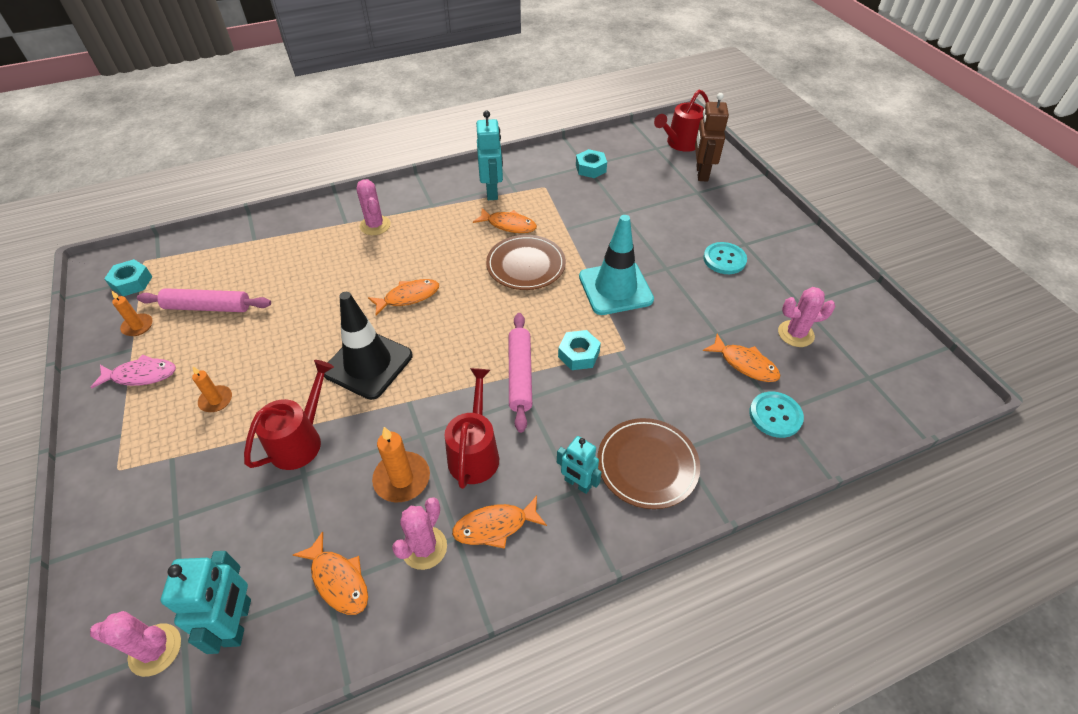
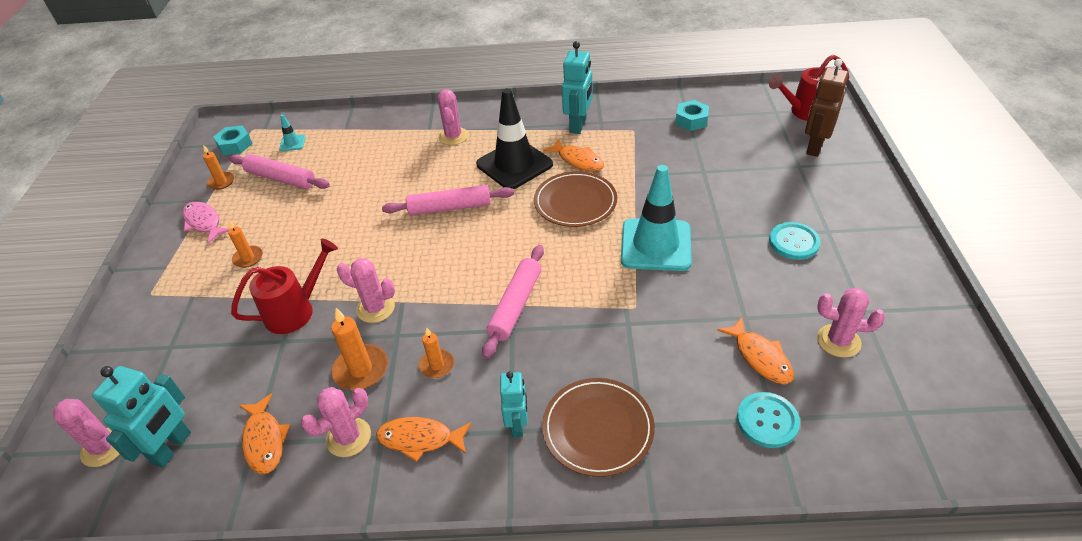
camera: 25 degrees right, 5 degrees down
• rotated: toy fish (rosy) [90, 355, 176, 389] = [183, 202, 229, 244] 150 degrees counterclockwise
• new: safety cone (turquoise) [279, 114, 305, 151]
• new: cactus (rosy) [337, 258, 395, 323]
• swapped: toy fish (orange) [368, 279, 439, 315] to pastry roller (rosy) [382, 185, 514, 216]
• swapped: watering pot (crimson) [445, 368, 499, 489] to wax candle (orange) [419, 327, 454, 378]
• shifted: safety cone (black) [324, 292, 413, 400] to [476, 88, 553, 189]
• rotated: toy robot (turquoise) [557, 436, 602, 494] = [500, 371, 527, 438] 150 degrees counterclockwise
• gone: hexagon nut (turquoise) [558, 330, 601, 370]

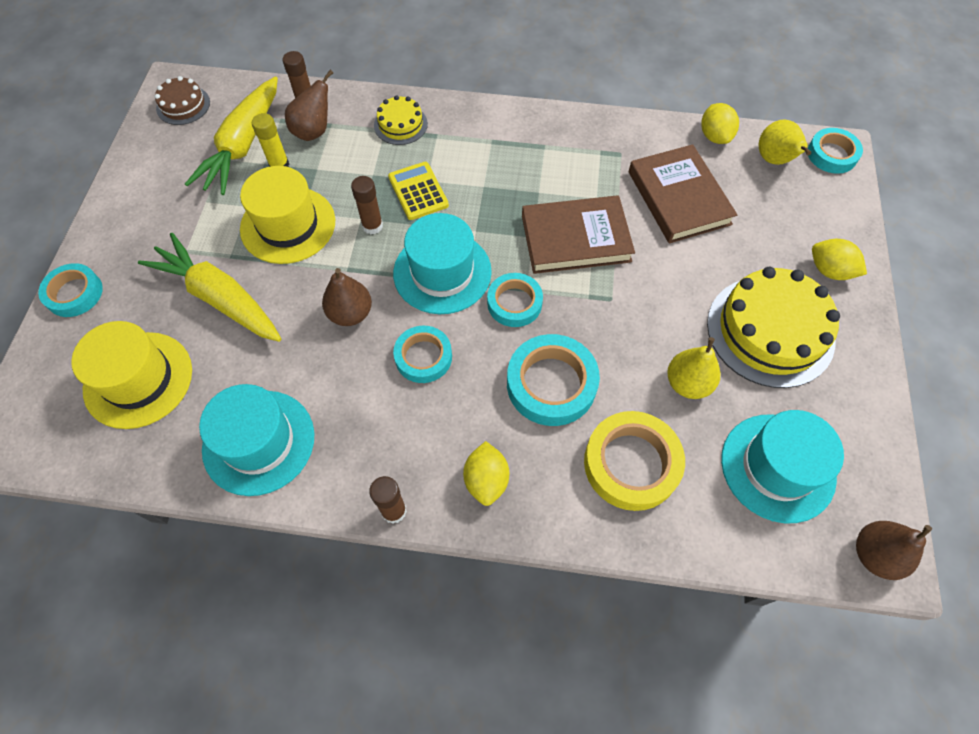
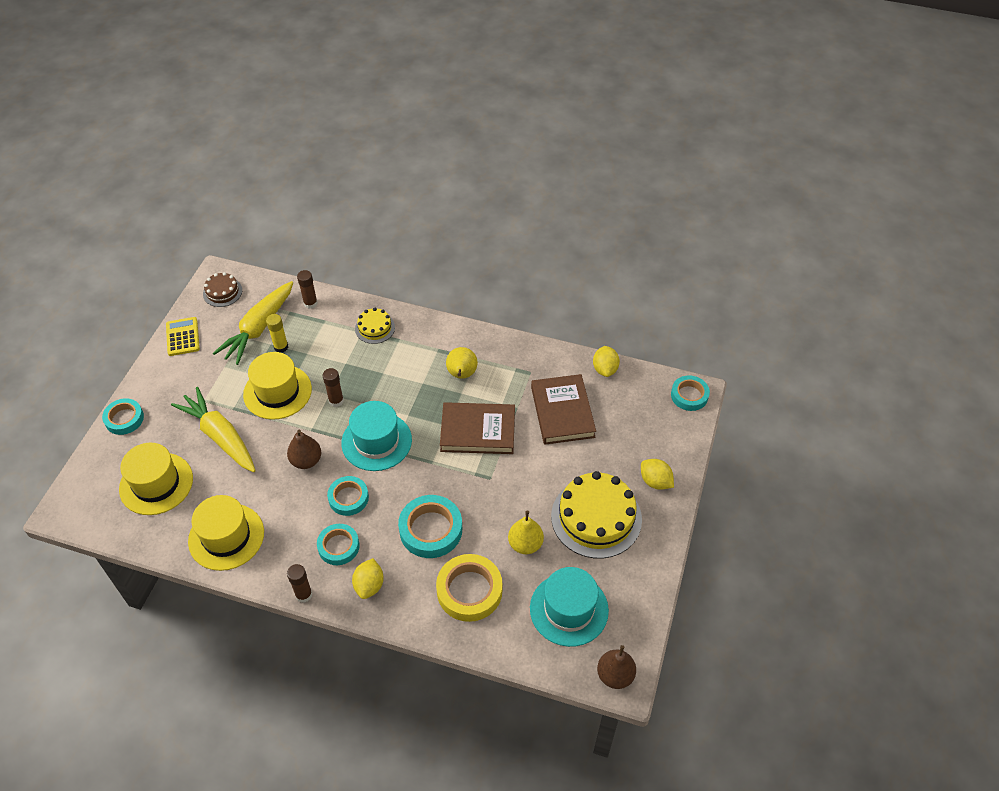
camera: 10 degrees right, 10 degrees down
• shifted: pocket calculator (golden) [388, 162, 449, 220] to [166, 317, 200, 356]
• repainted: top hat (turquoise) [199, 384, 314, 496] to top hat (golden) [188, 495, 264, 571]
• shifted: sticky tape (turquoise) [487, 273, 543, 327] to [317, 524, 360, 565]
• shifted: toy pear (golden) [759, 119, 811, 165] to [446, 347, 478, 379]
• gone: toy pear (brown) [285, 70, 333, 141]

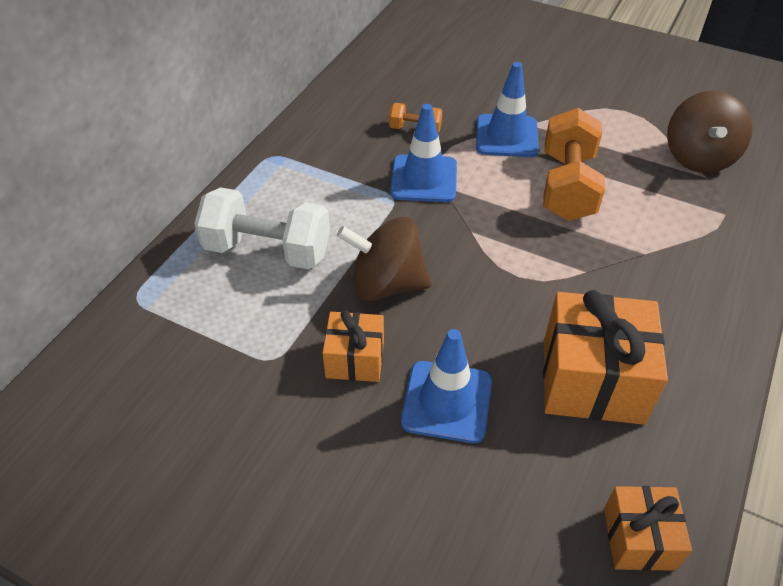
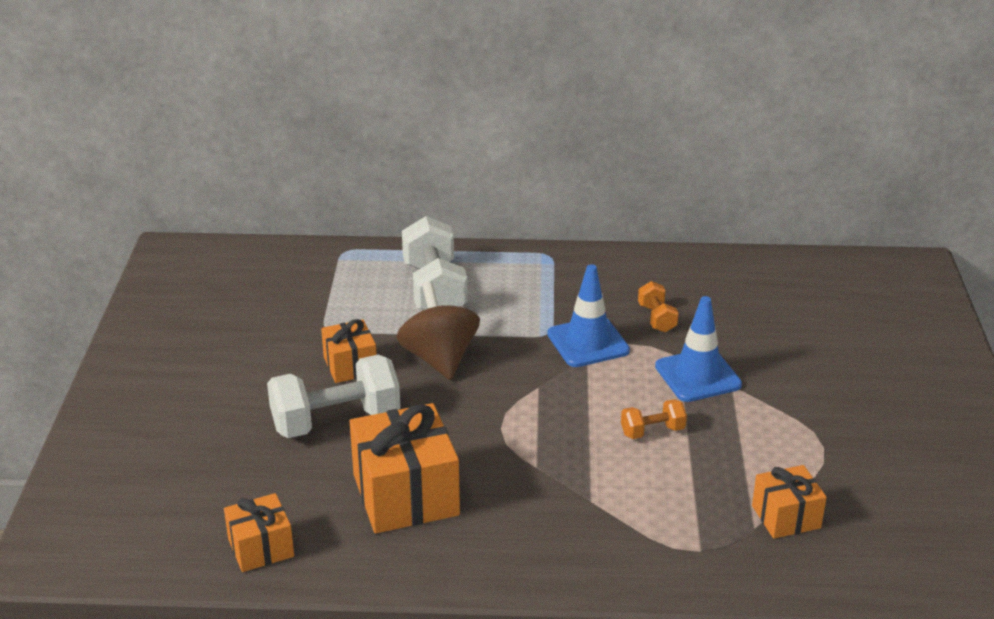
camera: 65 degrees right, 15 degrees down
• swapped: safety cone (cobalt) [401, 329, 492, 443] to hand weight (pure white) [267, 355, 400, 438]
• scaled: hand weight (orange) [543, 108, 605, 221] = [621, 399, 687, 439] x0.49
• swapped: whirligig (brown) [667, 91, 752, 173] to present (orange) [752, 465, 827, 539]

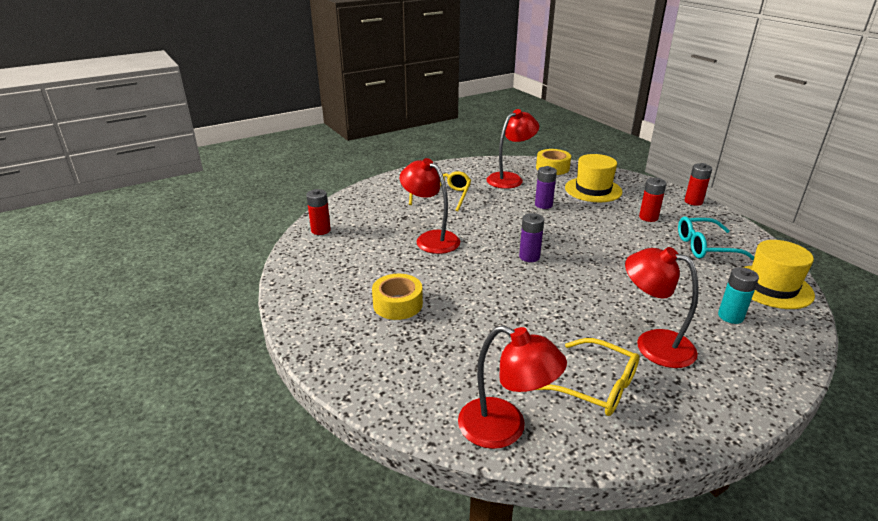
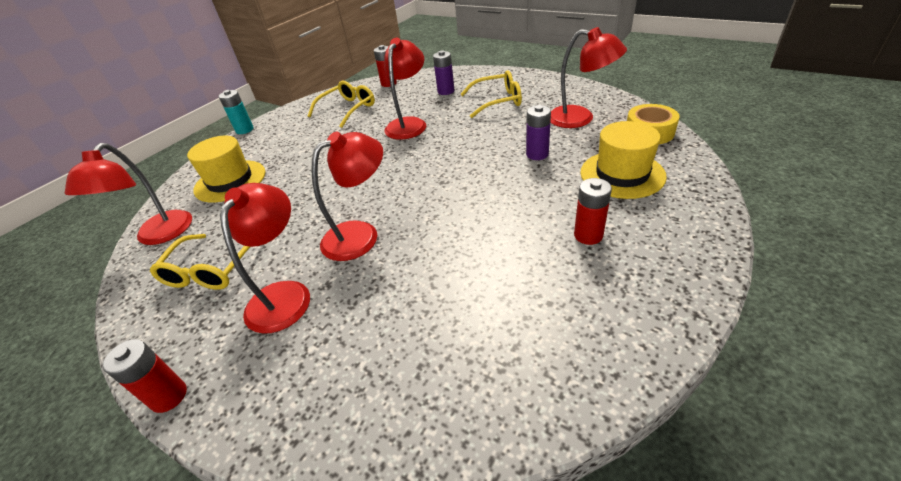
camera: 70 degrees right, 10 degrees up
• shifted: power cell (crimson) [685, 163, 712, 206] to [103, 339, 187, 413]
• shifted: top hat (golden) [743, 240, 815, 309] to [187, 136, 265, 203]
• shifted: power cell (turquoise) [718, 267, 759, 324] to [218, 90, 254, 134]
• new: eyeglasses (golden) [308, 81, 375, 128]
• new: desk lamp (crimson) [311, 132, 383, 261]
• shifted: power cell (royal purple) [519, 213, 544, 262] to [433, 50, 454, 95]
• gone: sticky tape (golden) [372, 274, 423, 320]
• gone: eyeglasses (turquoise) [678, 216, 754, 260]

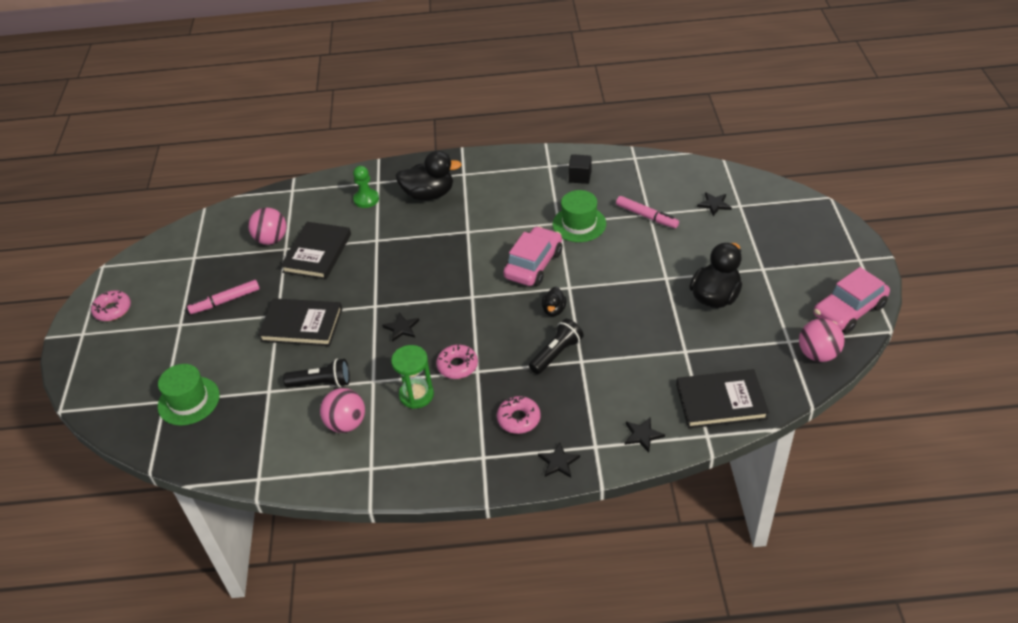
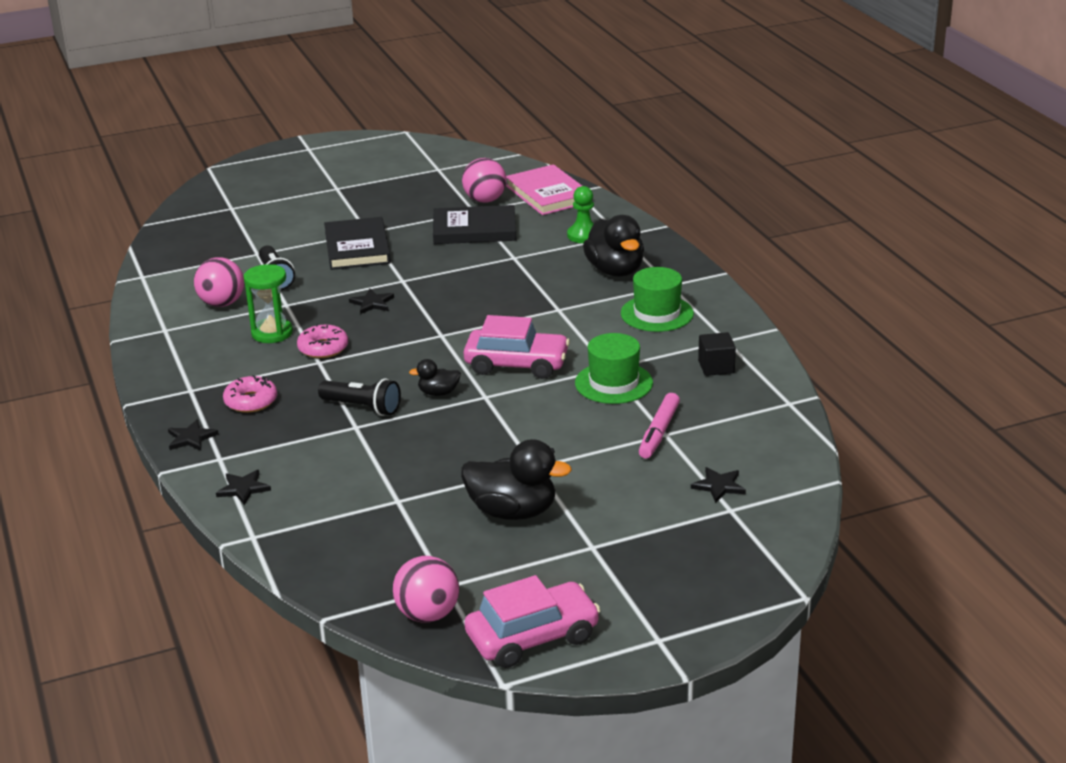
camera: 70 degrees right, 15 degrees down
• rotated: automobile (rosy) [814, 267, 890, 334] = [464, 575, 601, 668] 120 degrees clockwise
• new: hardback (rosy) [506, 164, 582, 215]
• shifted: top hat (green) [158, 364, 220, 426] to [621, 267, 694, 332]
• gone: doughnut (rosy) [91, 290, 131, 321]
• gone: marker (rosy) [187, 280, 260, 314]
• gone: hardback (black) [676, 369, 769, 428]

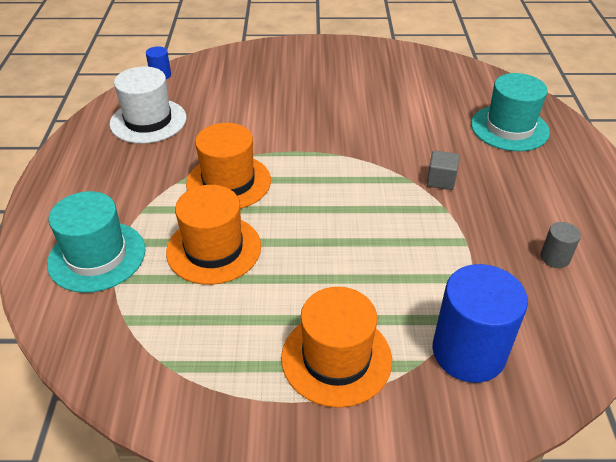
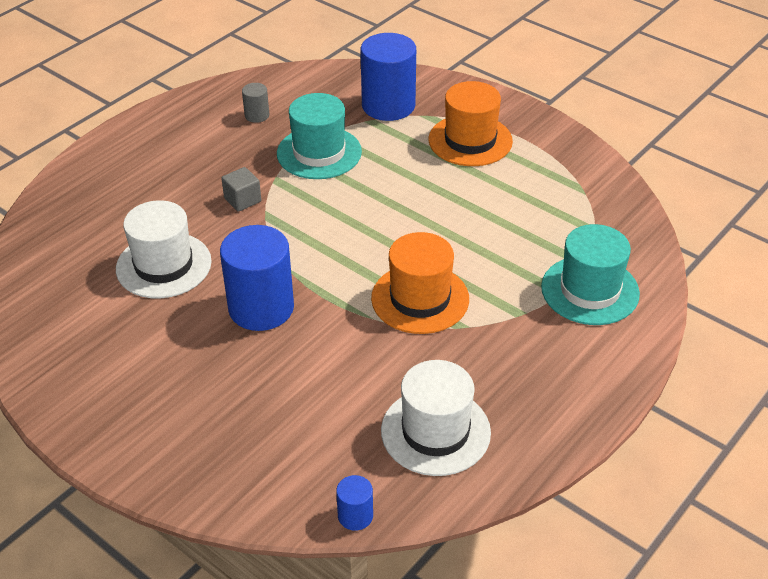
camera: 140 degrees left, 0 degrees up
• new: top hat (pure white) [116, 200, 212, 298]
• new: solid cylinder (cobalt) [220, 225, 294, 331]
• shifted: top hat (turquoise) [471, 73, 550, 151] to [277, 93, 362, 179]
• gone: top hat (orange) [166, 185, 261, 285]

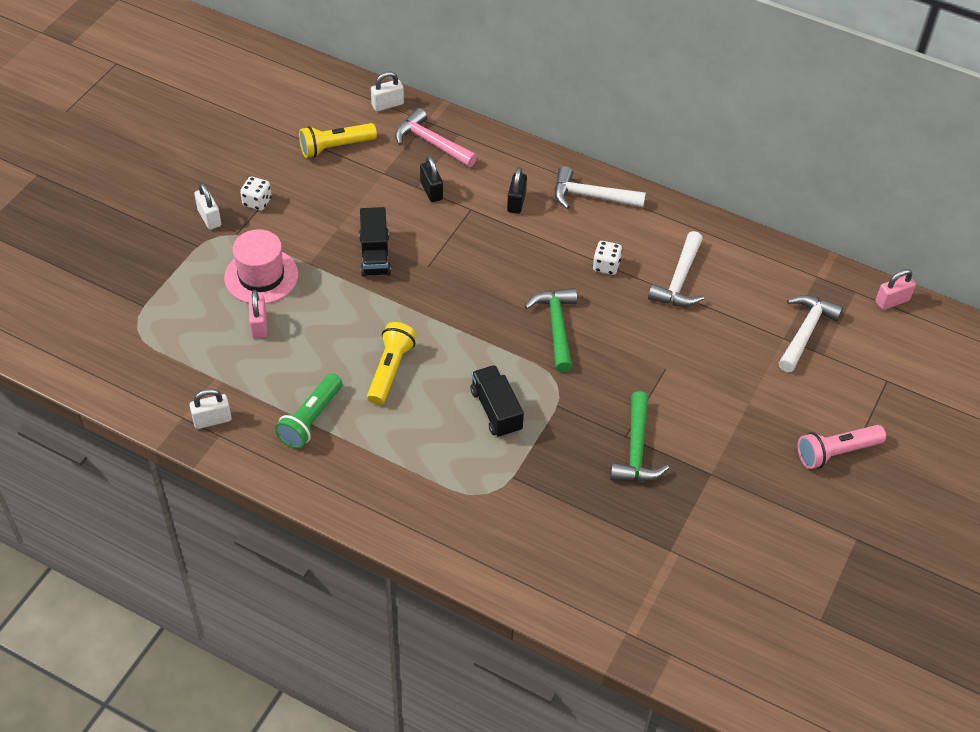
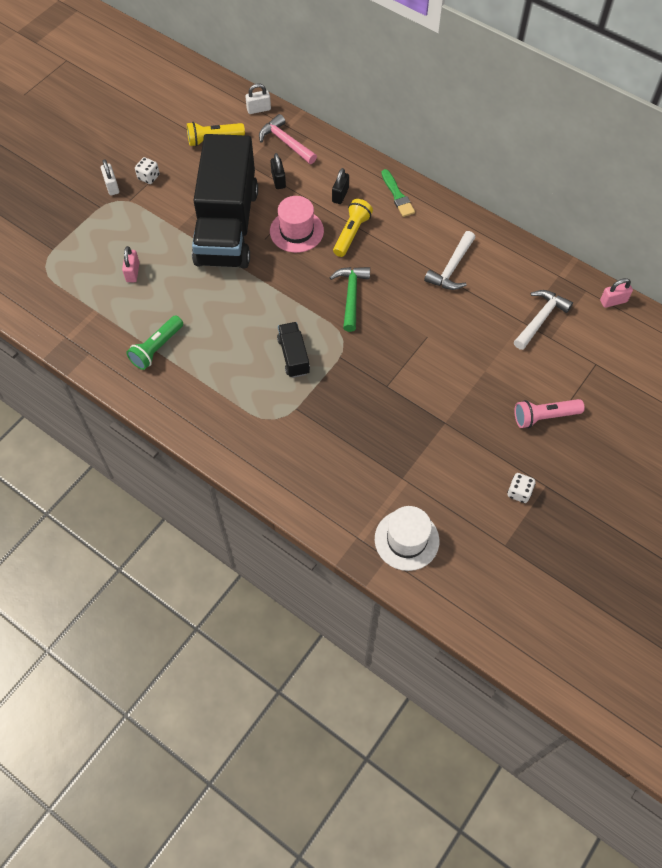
camera: 10 degrees right, 10 degrees up
• scaled: truck (black) [359, 207, 391, 277] = [192, 134, 258, 269] x2.46
• shifted: top hat (rosy) [224, 229, 298, 304] to [270, 196, 324, 253]
• shifted: pocket torch (golden) [367, 322, 417, 405] to [333, 199, 373, 257]
• new: top hat (pure white) [375, 506, 439, 571]
• swapped: claw hammer (pure white) [555, 166, 646, 209] to brush (green) [381, 169, 415, 217]
• shifted: die (pure white) [593, 241, 622, 275] to [507, 473, 536, 503]
• gone: padlock (pure white) [189, 389, 232, 429]
• gone: claw hammer (green) [610, 391, 669, 482]

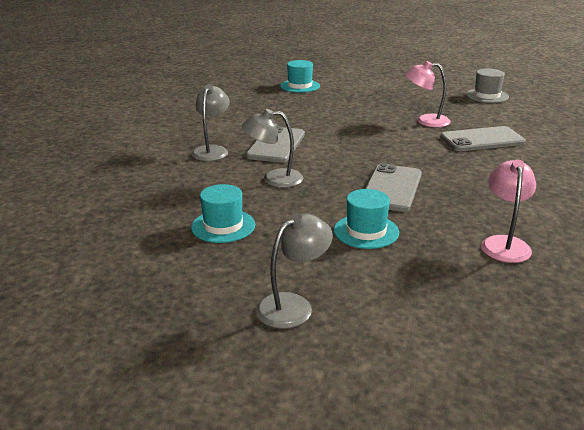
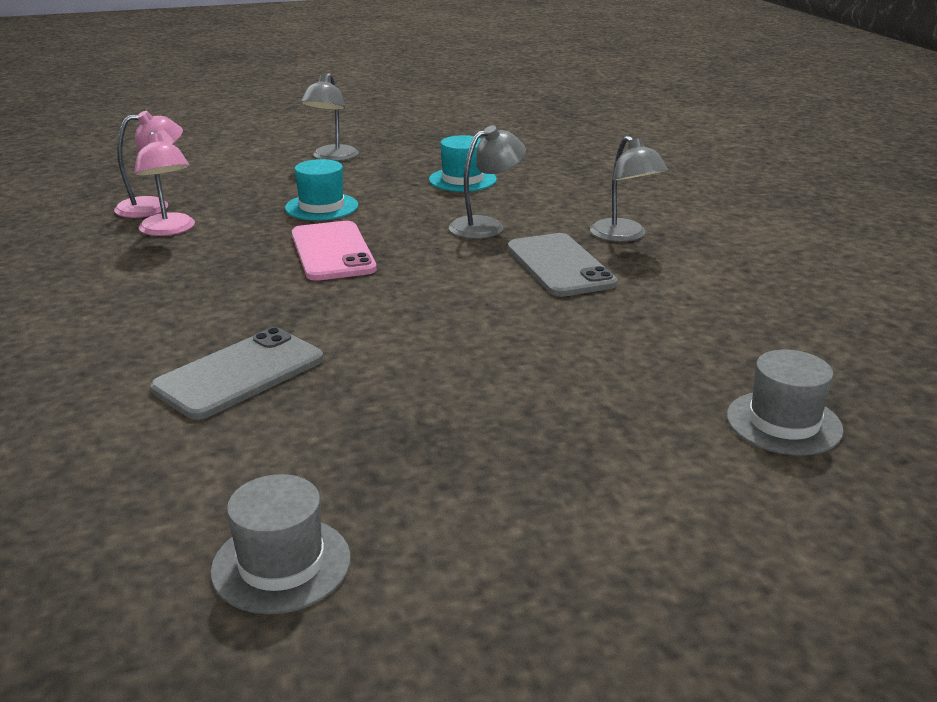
camera: 145 degrees right, 0 degrees up
• shifted: desk lamp (rosy) [405, 61, 451, 127] to [114, 111, 183, 218]
• repainted: phone (ash-grey) [365, 163, 422, 212] to phone (rosy) [292, 221, 377, 281]
• repainted: top hat (turquoise) [280, 60, 320, 93] to top hat (ash-grey) [727, 350, 844, 456]

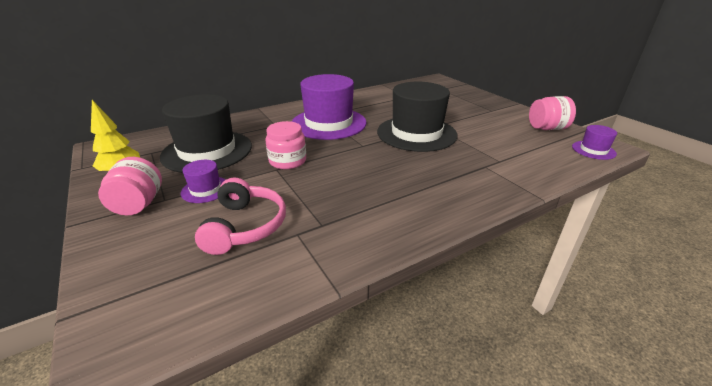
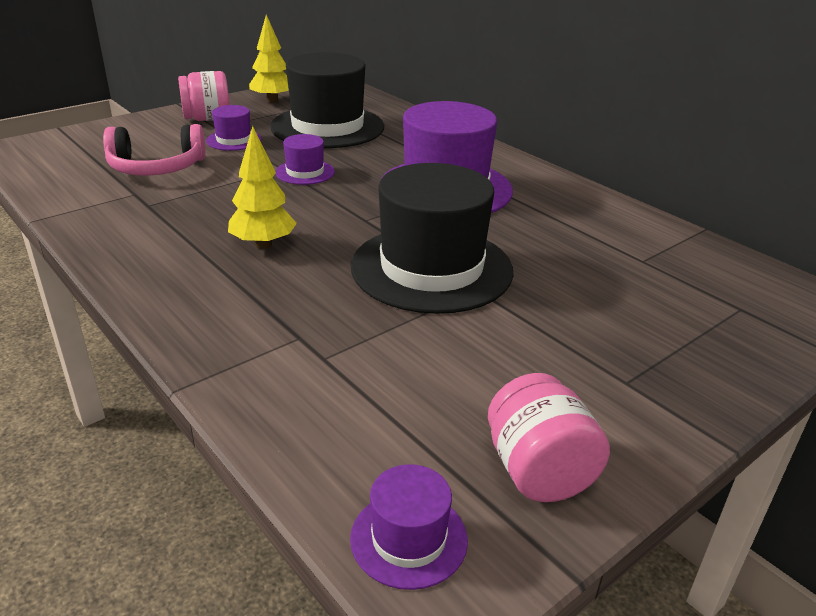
camera: 80 degrees right, 0 degrees up
• new: toy tree (golden) [228, 126, 297, 249]
• swapped: preserve jar (rosy) [265, 121, 306, 169] to top hat (royal purple) [276, 134, 335, 185]

